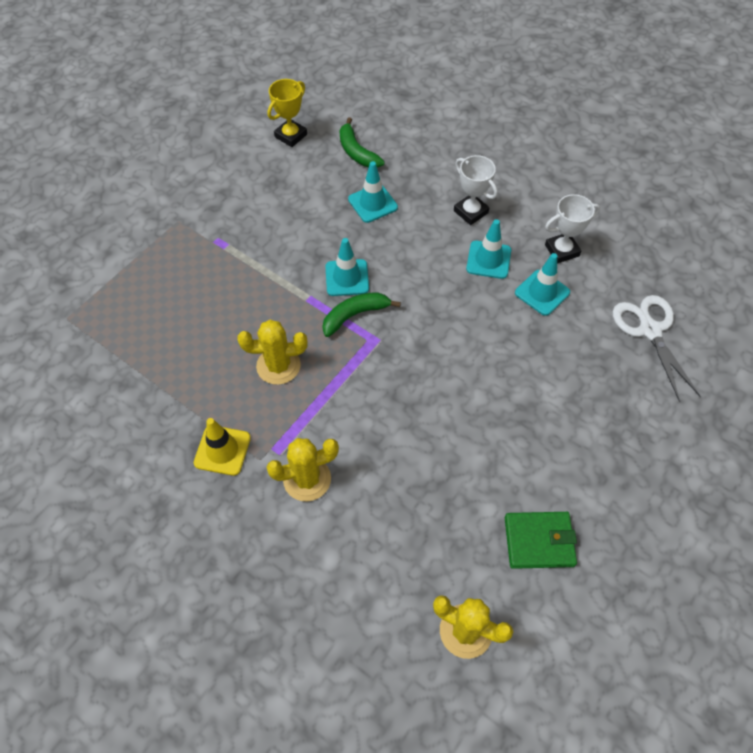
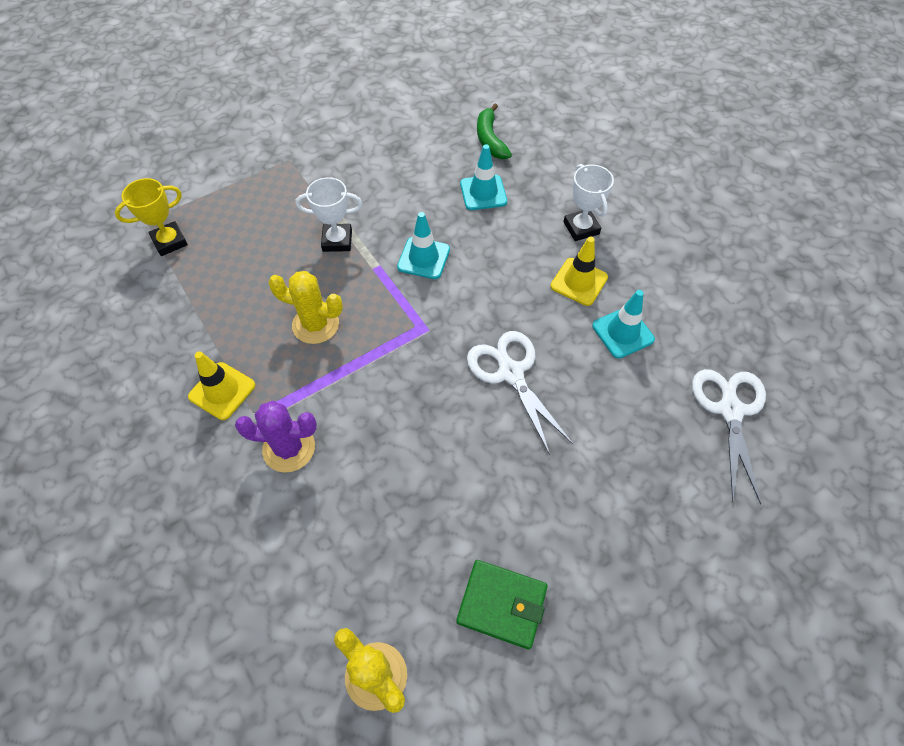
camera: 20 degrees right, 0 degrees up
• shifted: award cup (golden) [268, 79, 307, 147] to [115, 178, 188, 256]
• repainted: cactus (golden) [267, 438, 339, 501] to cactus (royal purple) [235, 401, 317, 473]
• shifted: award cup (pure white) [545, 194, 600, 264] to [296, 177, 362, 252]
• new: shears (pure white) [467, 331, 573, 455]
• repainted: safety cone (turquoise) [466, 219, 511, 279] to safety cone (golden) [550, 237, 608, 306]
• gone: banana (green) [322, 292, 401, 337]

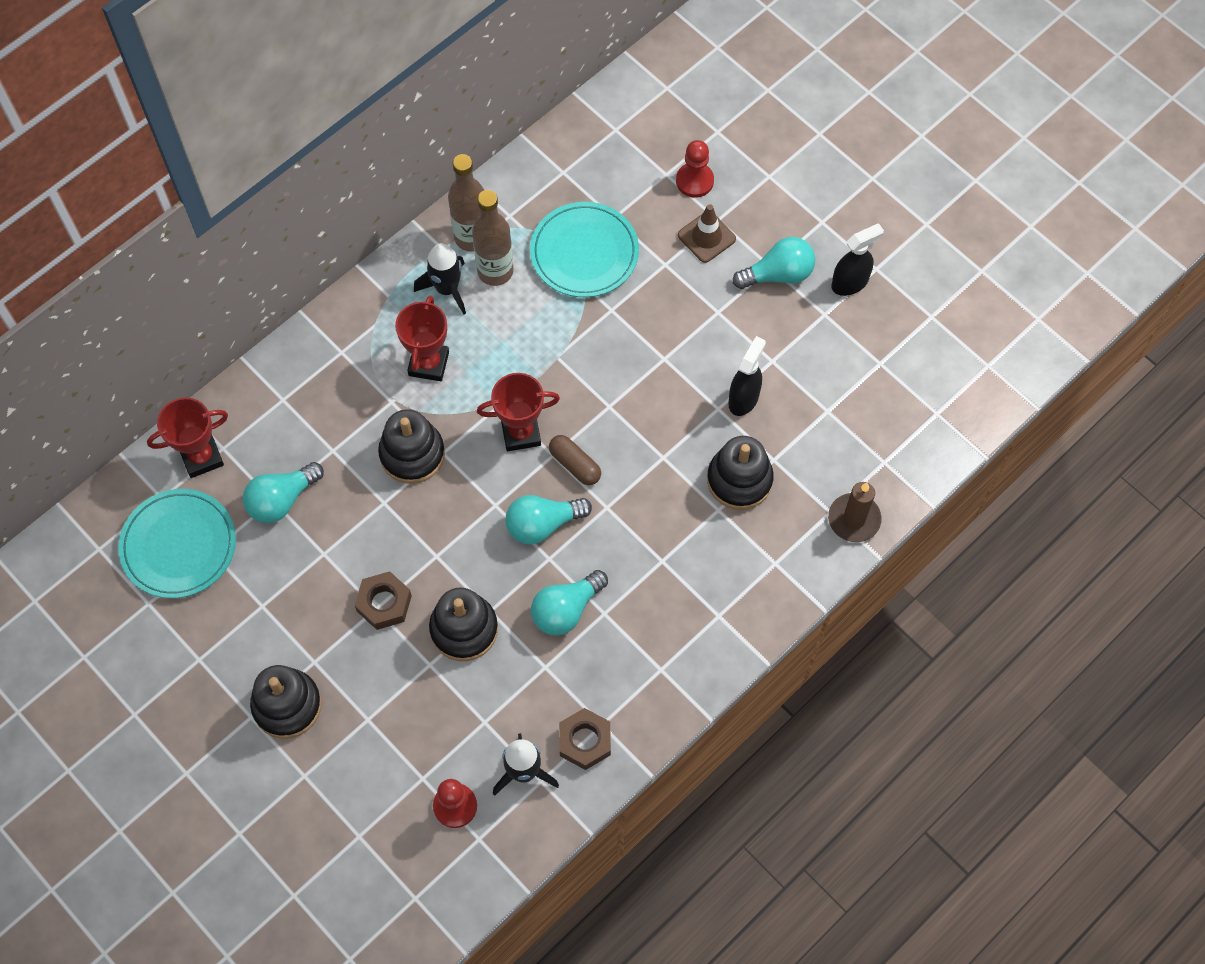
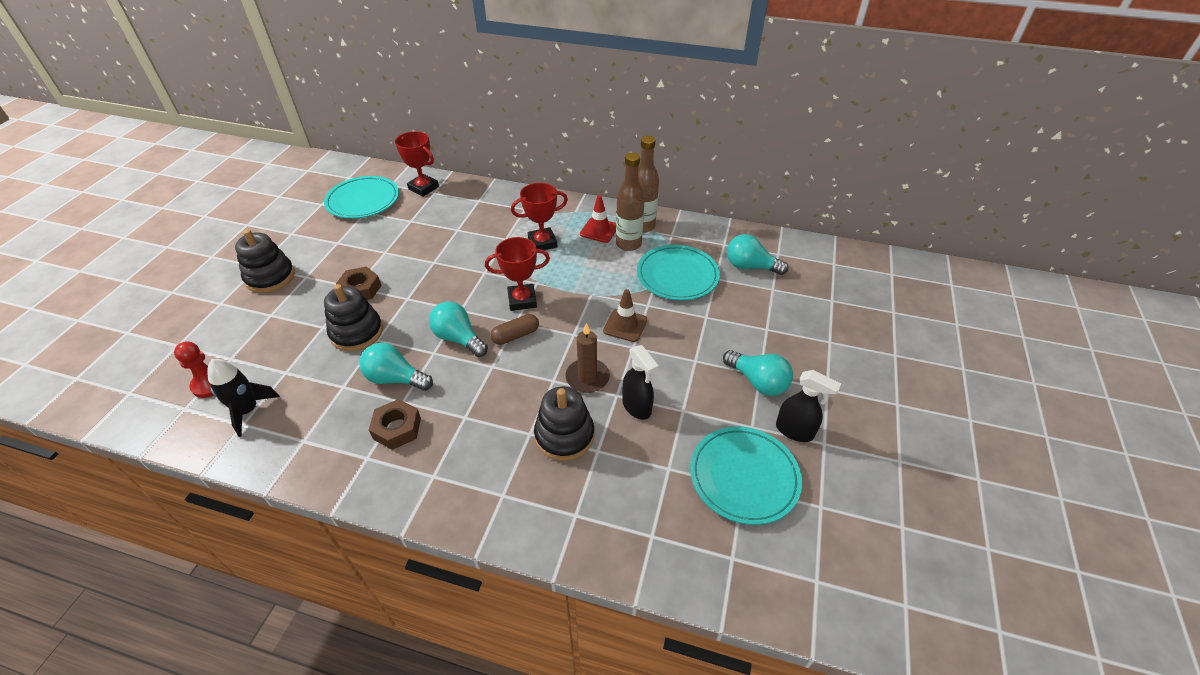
camera: 60 degrees right, 20 degrees down
• shifted: hexagon nut (brown) [559, 708, 611, 770] to [369, 399, 421, 450]
• rotated: award cup (crimson) [477, 373, 560, 451] = [485, 237, 550, 311] 60 degrees counterclockwise
• rotated: capsule (brown) [549, 435, 601, 485] = [490, 314, 539, 345] 45 degrees clockwise
• shifted: wax candle (brown) [828, 482, 882, 542] to [565, 323, 610, 393]
• swapped: rocket (black) [414, 243, 466, 315] to safety cone (crimson) [580, 195, 616, 243]
• shifted: safety cone (brown) [678, 204, 736, 263] to [603, 289, 647, 342]
• rotated: spray bottle (black) [728, 336, 766, 416] = [622, 345, 659, 420] 60 degrees clockwise
• new: flat dish (turquoise) [690, 427, 802, 525]
• shifted: lightbulb (turquoise) [243, 462, 324, 523] to [727, 234, 788, 275]
• gone: stacking toy (black) [378, 409, 445, 484]
• gone: chess pawn (crimson) [676, 140, 714, 198]

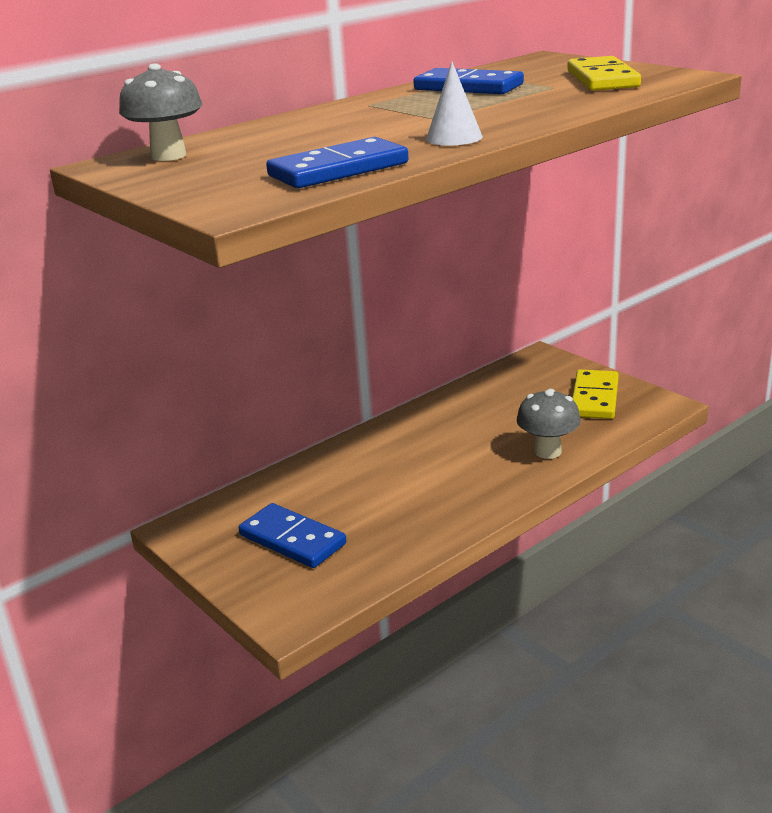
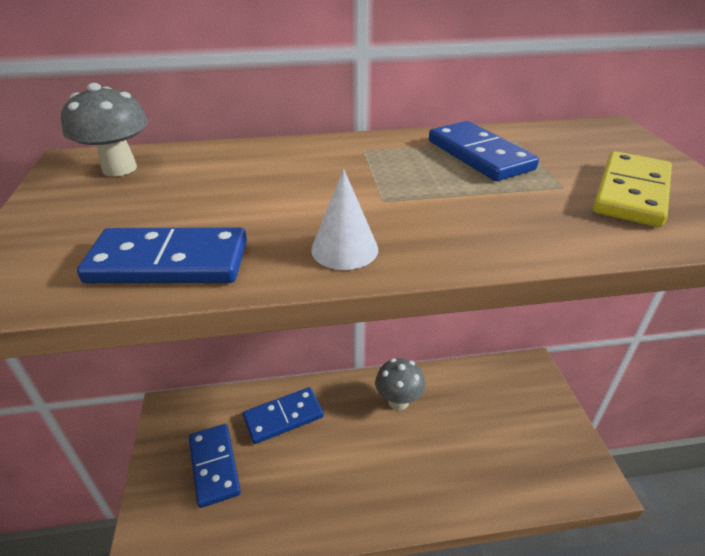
camera: 30 degrees right, 10 degrees up
• new: domino (cobalt) [243, 387, 324, 444]
• shifted: fungus (ash-grey) [517, 389, 581, 459] to [375, 358, 425, 410]
• gone: domino (golden) [572, 369, 619, 419]

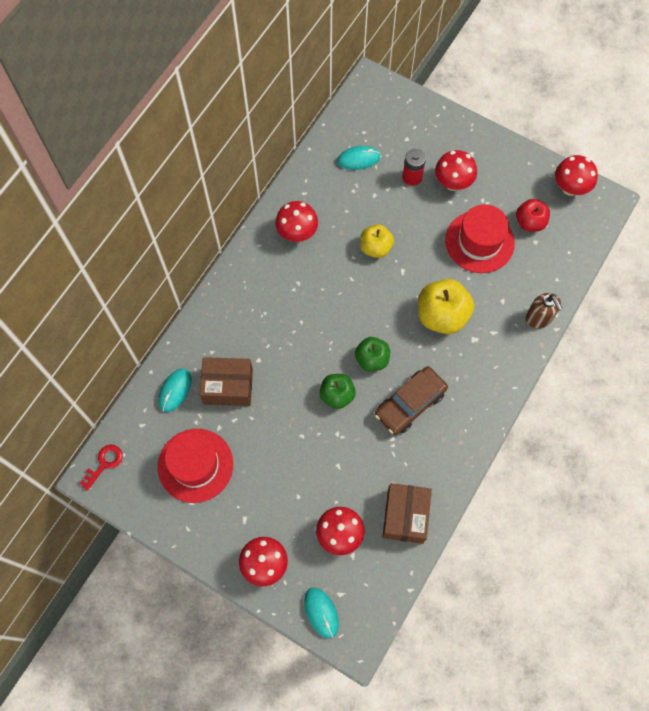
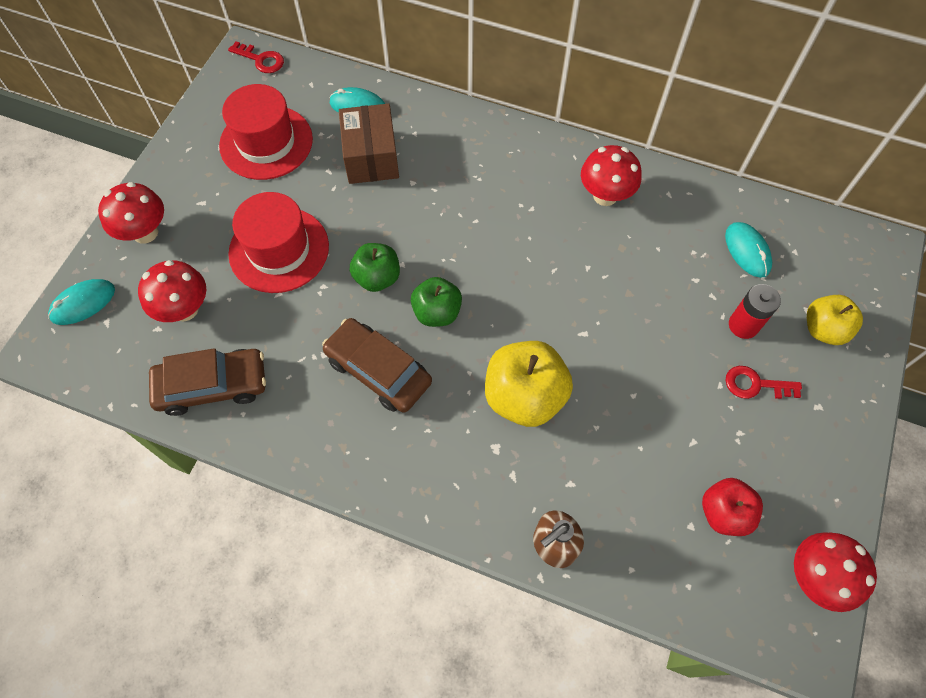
camera: 80 degrees right, 5 degrees down
• swapped: box (brown) [382, 483, 432, 544] to automobile (brown) [149, 348, 266, 416]
• shifted: top hat (crimson) [445, 204, 515, 273] to [228, 192, 329, 293]
• swapped: fungus (crimson) [435, 150, 477, 191] to latchkey (crimson) [725, 366, 802, 399]
• shifted: apple (golden) [360, 224, 394, 258] to [807, 295, 863, 345]

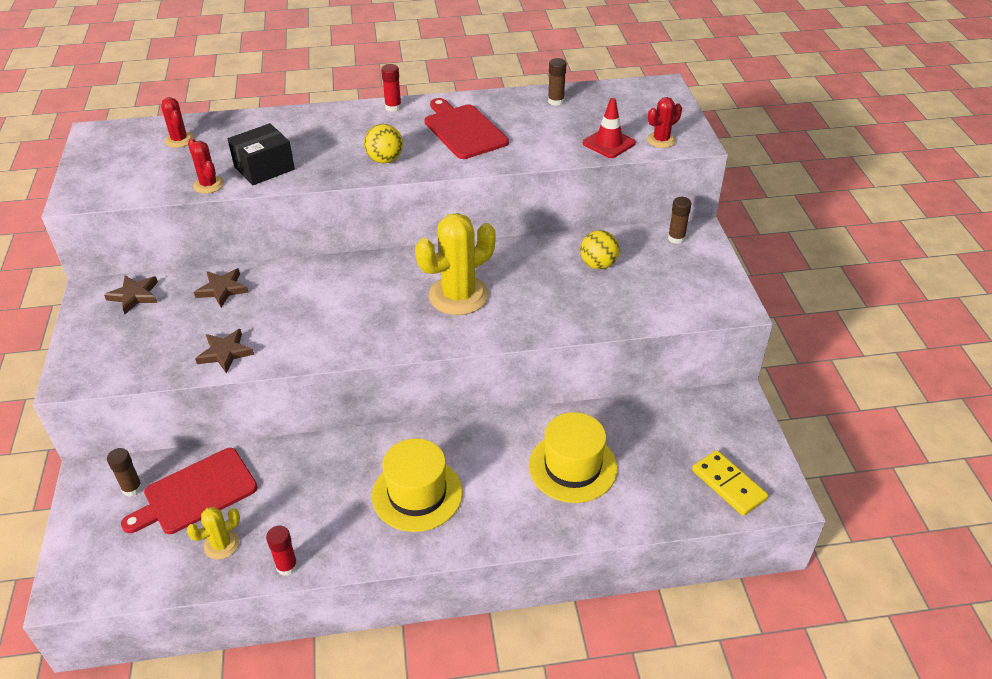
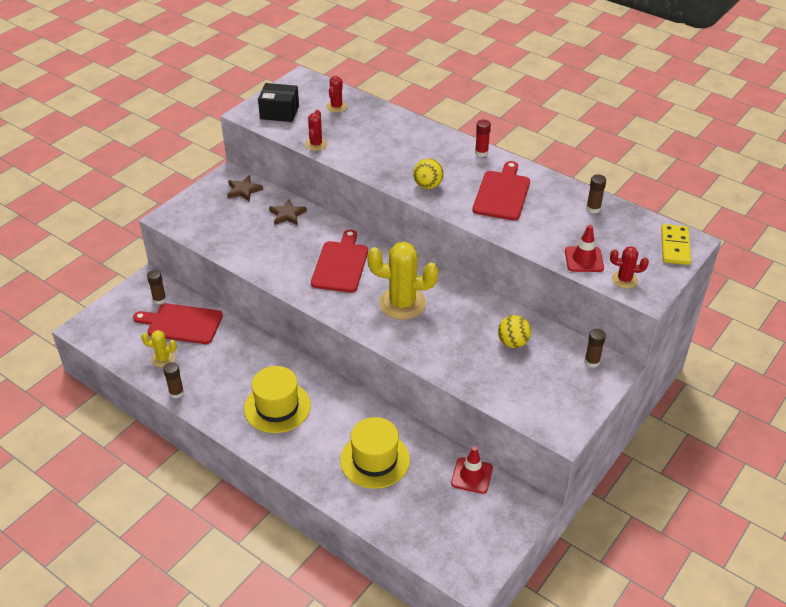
camera: 45 degrees right, 0 degrees up
• repainted: glue stick (crimson) [266, 526, 298, 576] to glue stick (brown) [163, 362, 184, 399]
• shifted: box (black) [228, 123, 295, 185] to [258, 83, 299, 122]
• new: cutting board (crimson) [311, 229, 368, 292]
• new: safety cone (crimson) [451, 446, 493, 494]
• shifted: domino (golden) [692, 450, 768, 516] to [661, 224, 691, 265]
• gone: five-pointed star (brown) [195, 329, 254, 374]

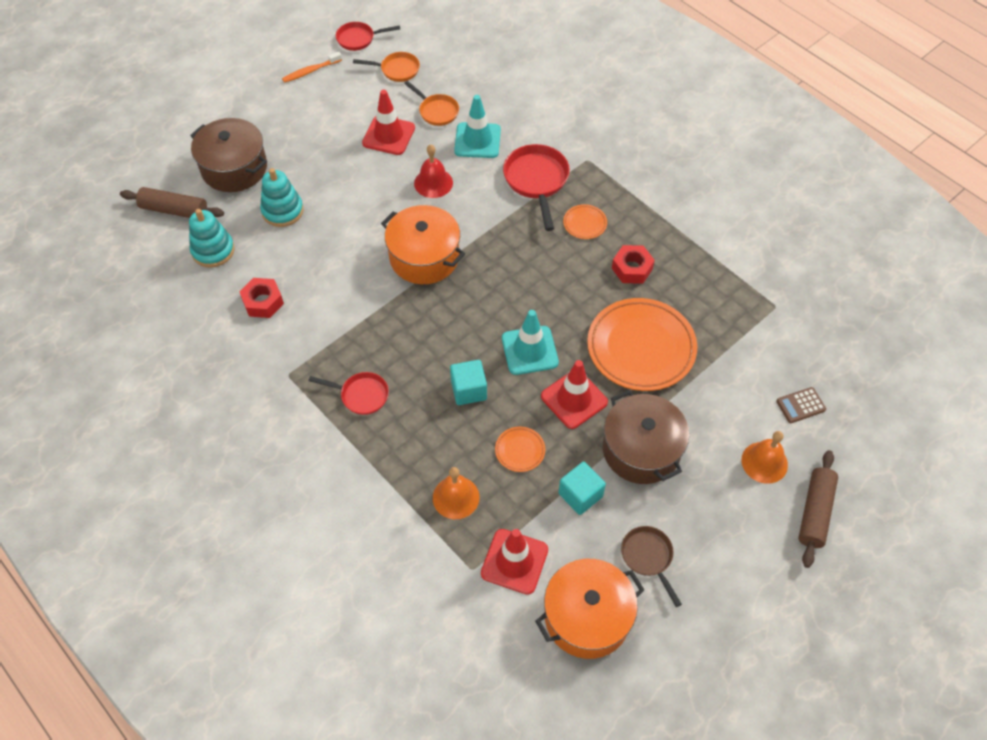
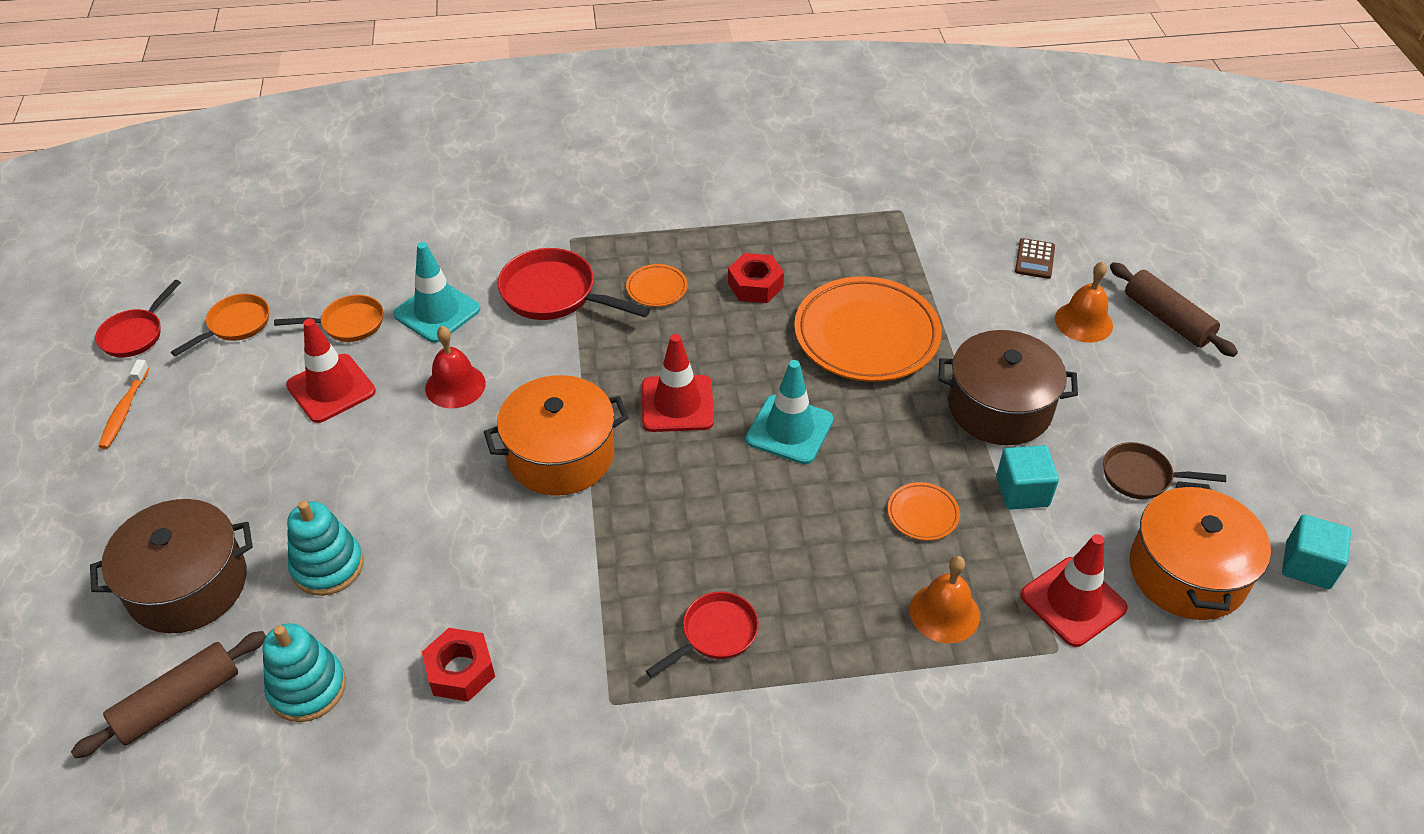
camera: 55 degrees left, 10 degrees down
• shifted: safety cone (crimson) [541, 360, 608, 429] to [642, 334, 714, 432]
• shifted: block (turquoise) [450, 360, 487, 405] to [1282, 515, 1351, 589]

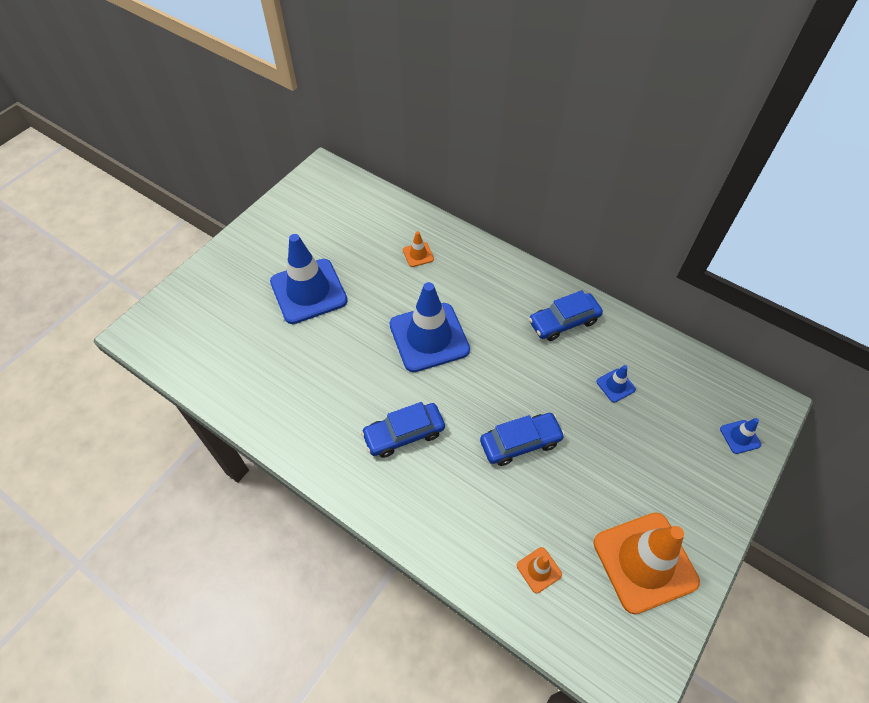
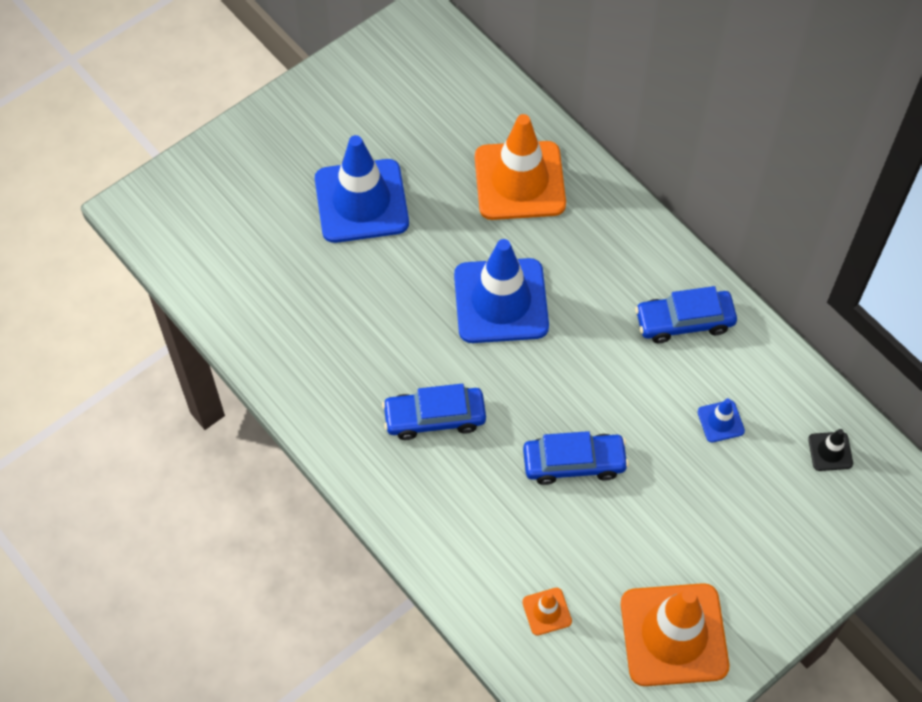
camera: 15 degrees right, 5 degrees up
• scaled: safety cone (orange) [403, 231, 434, 267] = [475, 114, 566, 220] x2.36
• new: safety cone (black) [808, 429, 853, 471]
• gone: safety cone (cobalt) [720, 418, 761, 454]

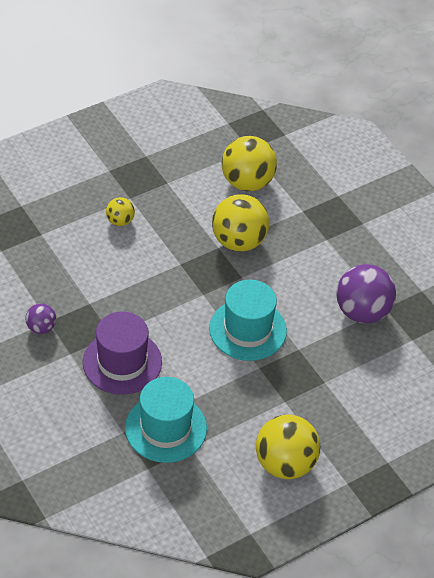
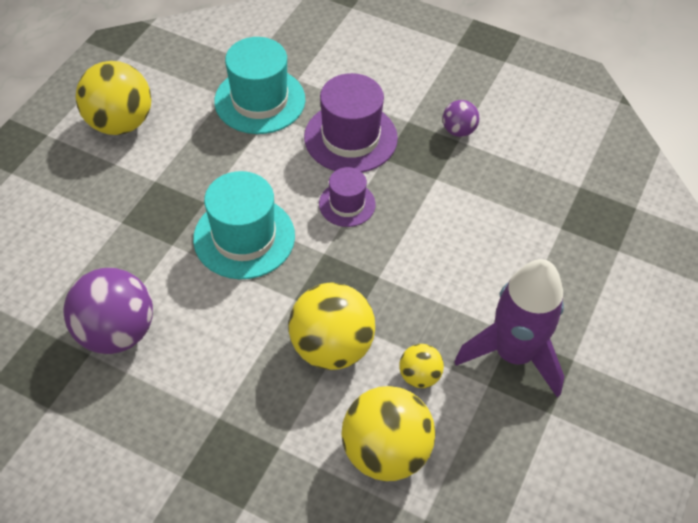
camera: 150 degrees right, 5 degrees up
• new: top hat (royal purple) [319, 167, 376, 227]
• shifted: ball (golden) [106, 197, 135, 226] to [399, 344, 444, 388]
• new: rocket (royal purple) [454, 259, 564, 398]

